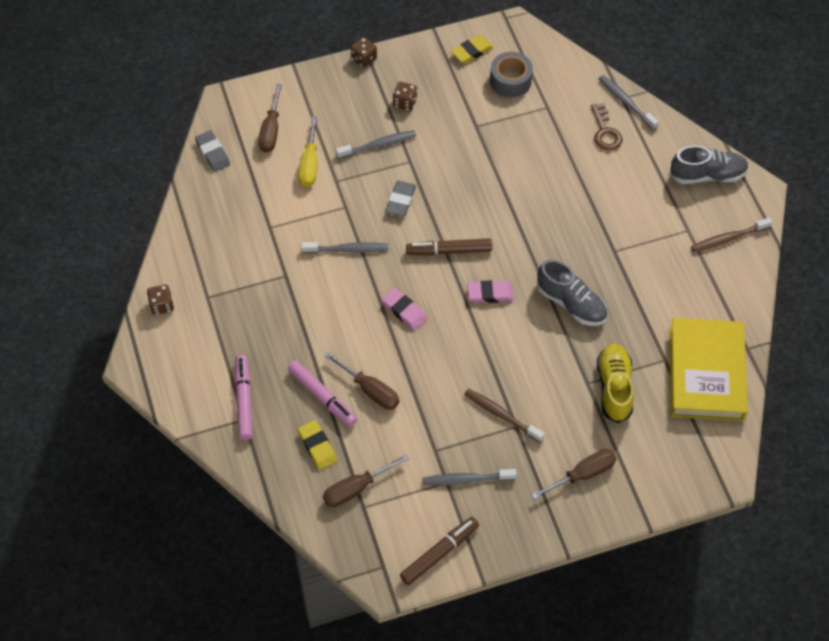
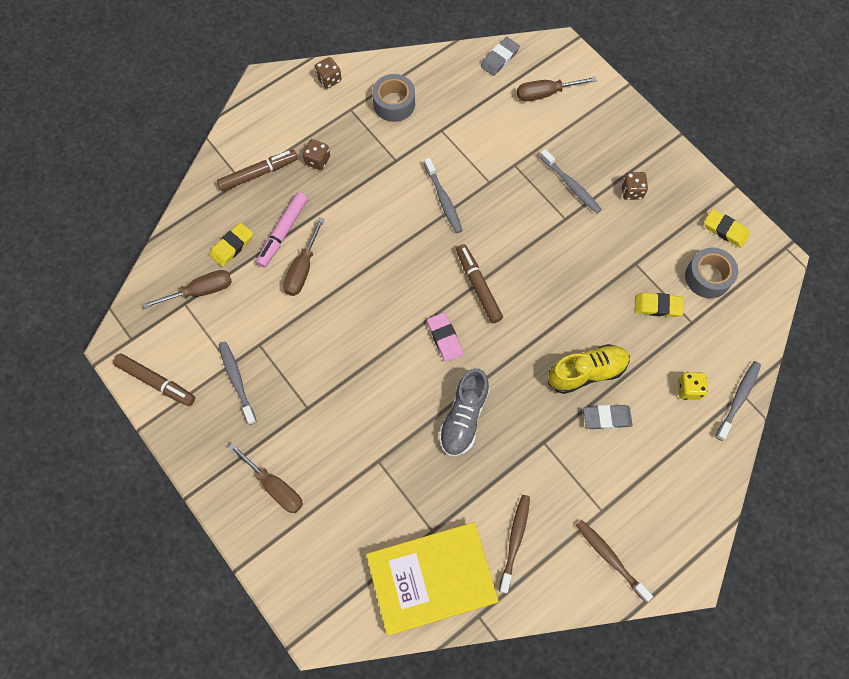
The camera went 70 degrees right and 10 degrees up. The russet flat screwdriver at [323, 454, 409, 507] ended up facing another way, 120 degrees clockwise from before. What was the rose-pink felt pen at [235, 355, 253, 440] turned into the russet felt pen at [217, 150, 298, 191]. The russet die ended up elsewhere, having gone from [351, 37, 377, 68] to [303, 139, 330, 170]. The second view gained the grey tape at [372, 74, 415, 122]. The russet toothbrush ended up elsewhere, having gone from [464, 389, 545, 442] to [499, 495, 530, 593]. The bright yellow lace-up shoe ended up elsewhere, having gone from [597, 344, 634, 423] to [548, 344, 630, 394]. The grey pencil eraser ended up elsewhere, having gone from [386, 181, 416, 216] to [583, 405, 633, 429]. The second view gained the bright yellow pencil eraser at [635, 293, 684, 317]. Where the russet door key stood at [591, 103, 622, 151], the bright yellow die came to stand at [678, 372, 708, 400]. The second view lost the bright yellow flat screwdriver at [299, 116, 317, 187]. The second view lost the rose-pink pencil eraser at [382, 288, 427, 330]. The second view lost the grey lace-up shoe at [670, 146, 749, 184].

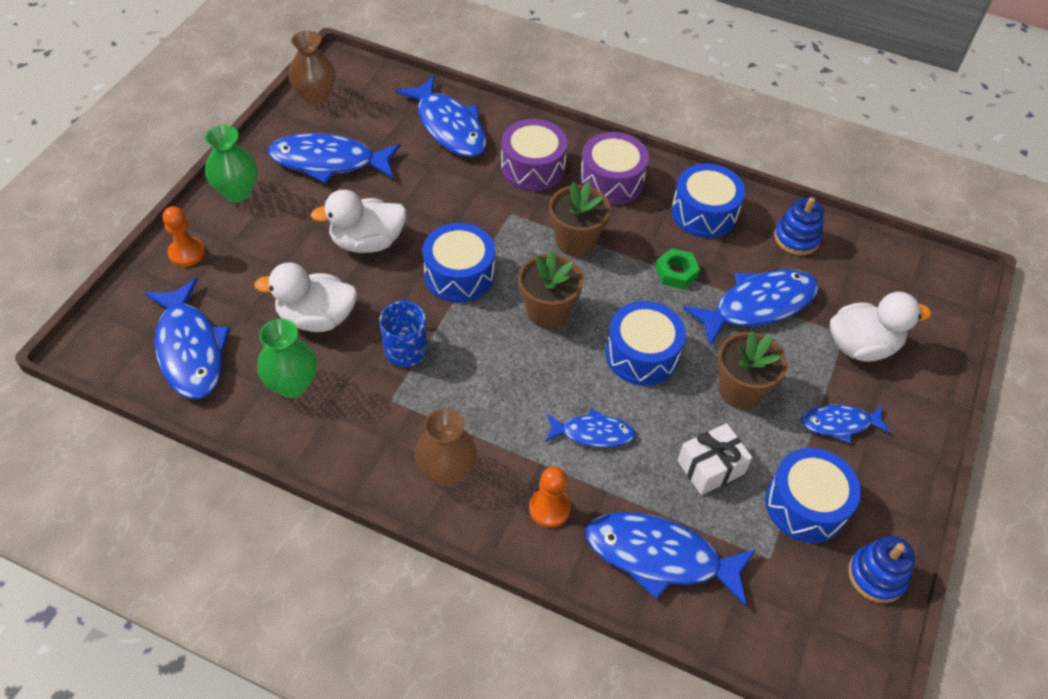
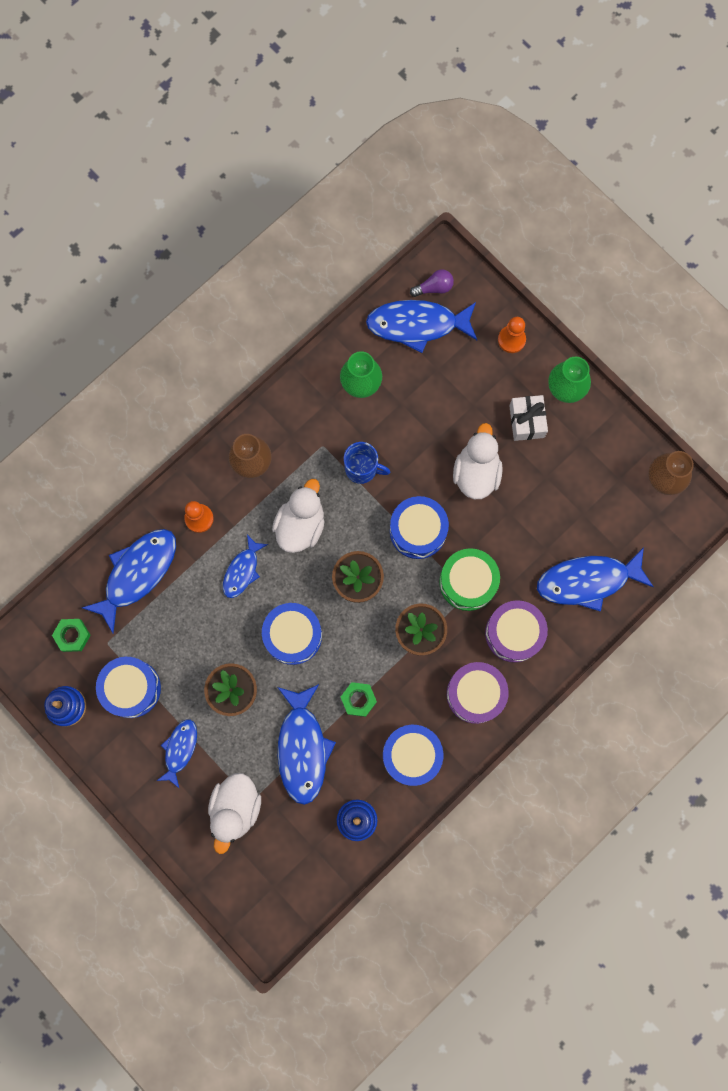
The camera went 115 degrees right and 25 degrees up. The second view gained the green hex nut at [52, 619, 91, 652]. The snow-white toy duck ended up elsewhere, having gone from [254, 262, 357, 332] to [272, 479, 325, 553]. The second view gained the royal purple lightbulb at [410, 269, 454, 297]. The second view gained the green toy drum at [439, 548, 500, 611]. The snow-white wrapped gift ended up elsewhere, having gone from [677, 423, 752, 495] to [509, 395, 548, 441]. The second view lost the blue toy fish at [268, 133, 400, 184].

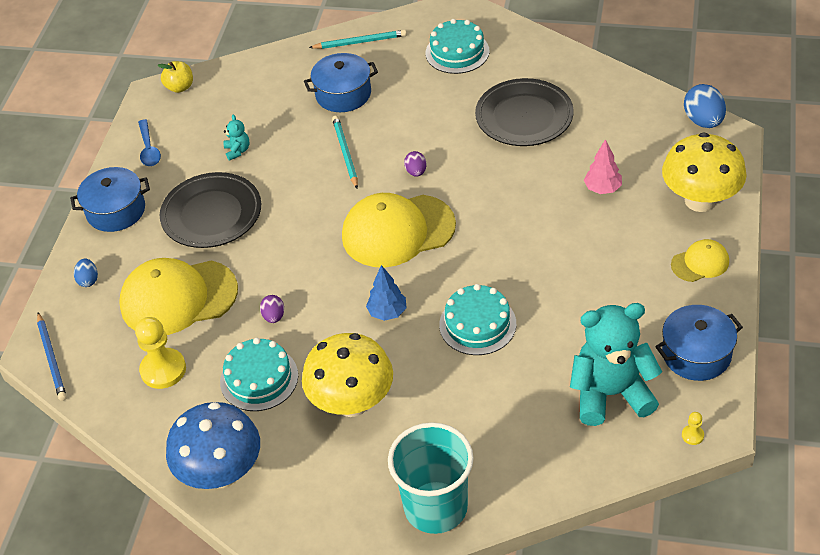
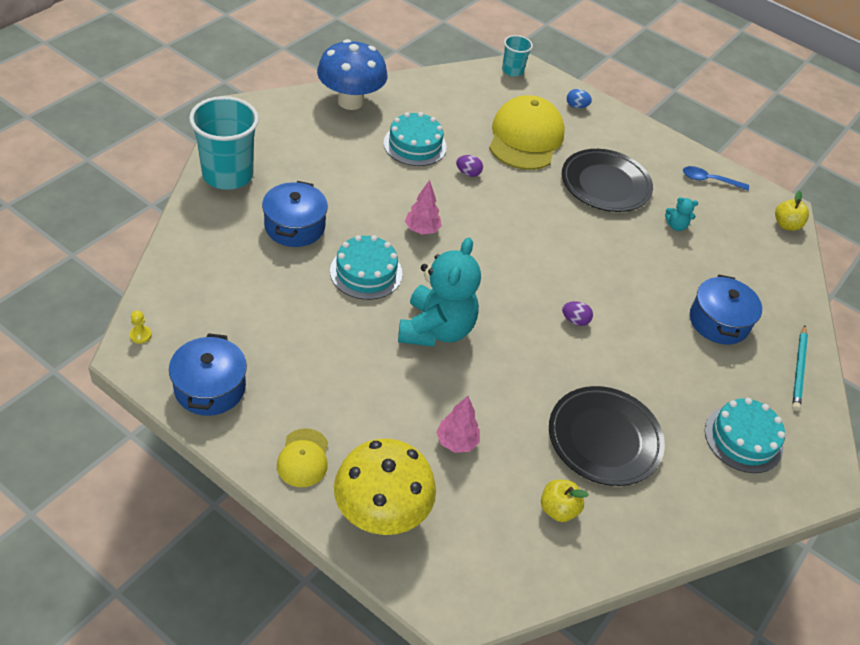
The camera went 105 degrees right and 0 degrees up. The blue cooking pot ended up elsewhere, having gone from [70, 167, 150, 232] to [262, 181, 328, 247]. The aqua teddy bear ended up elsewhere, having gone from [570, 303, 662, 426] to [398, 237, 481, 347]. What was the blue fir tree at [366, 265, 407, 321] turned into the rose-pink fir tree at [405, 180, 442, 234]. Where the blue wooden pencil stood at [37, 313, 67, 401], the aqua tumbler came to stand at [502, 35, 533, 77]. The second view gained the bright yellow toy apple at [541, 480, 589, 522]. The second view lost the bright yellow game pawn at [135, 317, 186, 389]. The second view lost the bright yellow fungus at [302, 333, 393, 417]. The second view lost the aqua wooden pencil at [332, 116, 358, 189]. The second view lost the bright yellow baseball cap at [342, 193, 456, 267]. The second view lost the blue egg shape at [684, 84, 726, 128].

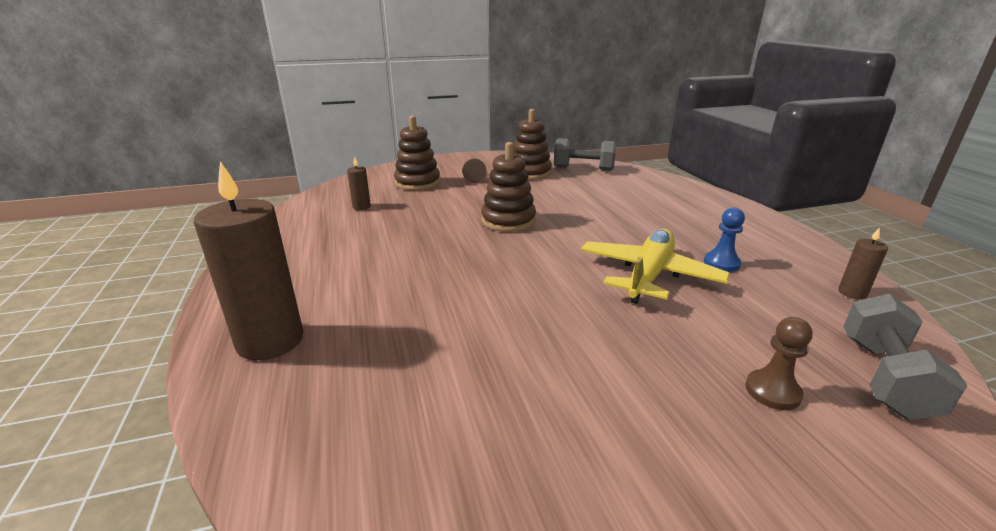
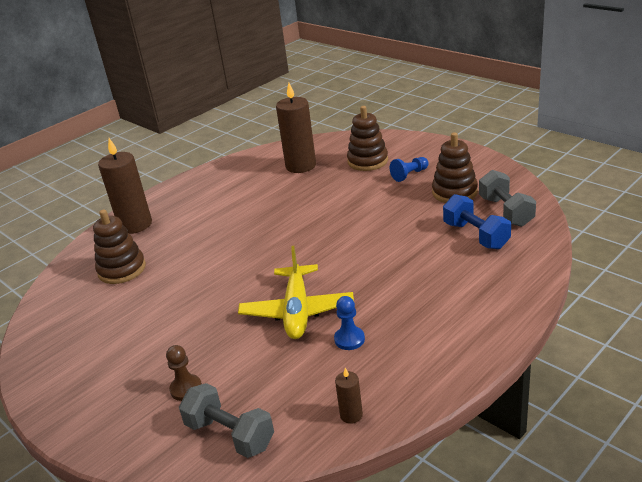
The camera went 65 degrees right and 5 degrees up. The russet ring stacker ended up elsewhere, having gone from [481, 142, 536, 232] to [93, 209, 146, 284]. The grey dumbbell at [843, 294, 968, 420] ended up facing another way, 45 degrees clockwise from before. The bright yellow toy plane at [581, 229, 730, 304] ended up facing another way, 90 degrees clockwise from before. The size of the russet pillar candle at [347, 157, 371, 210] changed by a factor of 2.19. What was the russet game pawn at [462, 159, 486, 183] turned into the blue game pawn at [390, 157, 429, 182]. The second view gained the blue dumbbell at [443, 194, 511, 249].

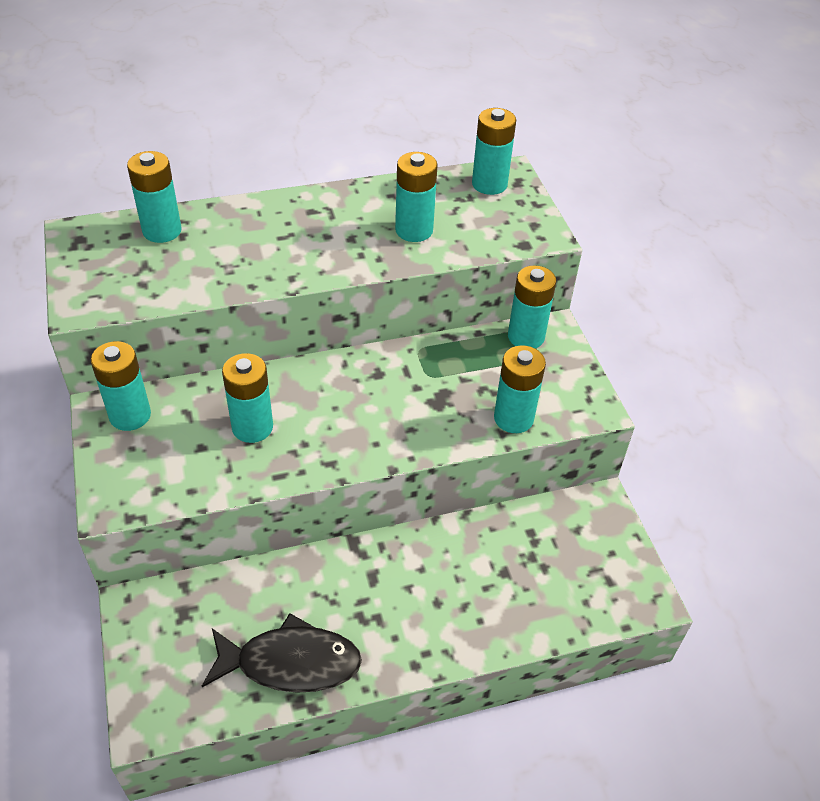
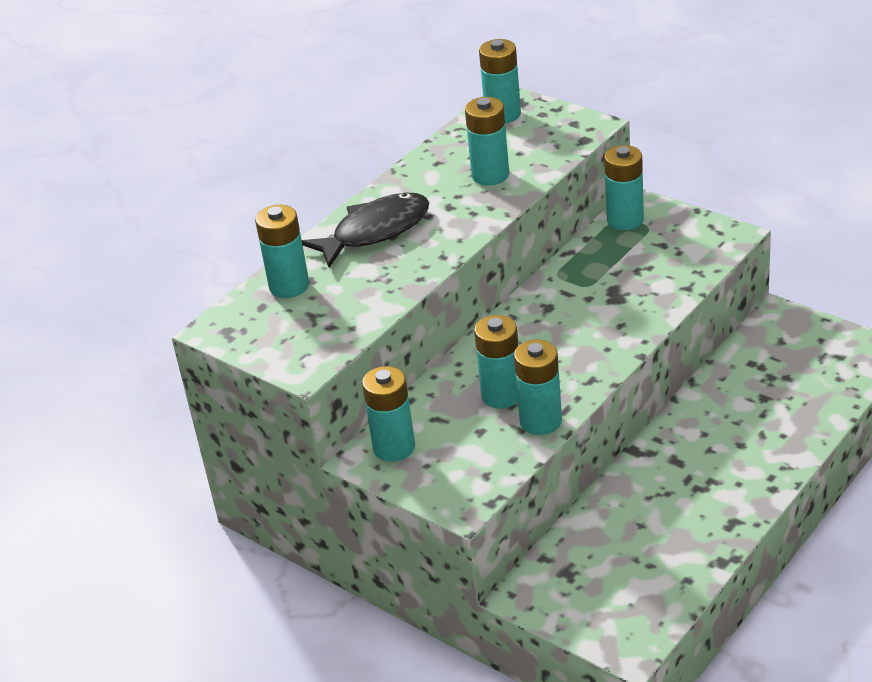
The camera went 30 degrees left and 10 degrees down. The jet-black toy fish ended up elsewhere, having gone from [202, 613, 362, 693] to [302, 193, 429, 268]. The aqua power cell ended up elsewhere, having gone from [494, 345, 546, 433] to [514, 340, 562, 435].

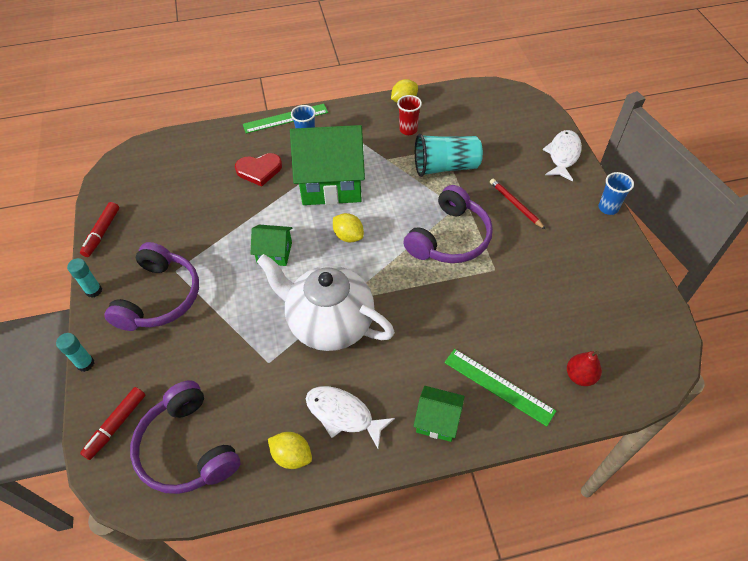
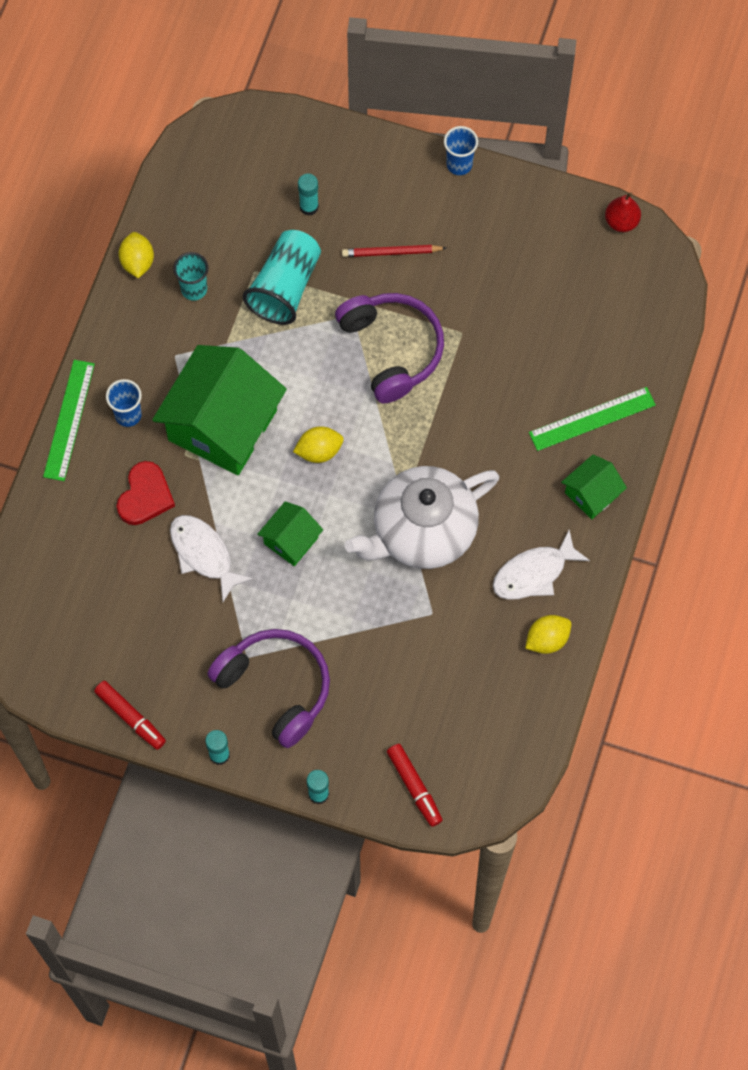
The camera went 60 degrees left and 15 degrees up. The snow-white toy fish ended up elsewhere, having gone from [543, 130, 582, 181] to [170, 515, 253, 602]. What was the red tumbler at [397, 95, 422, 135] turned into the aqua tumbler at [173, 252, 208, 301]. The second view gained the aqua glue stick at [298, 174, 319, 216]. The red pear ended up elsewhere, having gone from [567, 351, 602, 386] to [605, 192, 641, 232]. The second view lost the royal purple headset at [130, 380, 241, 494].

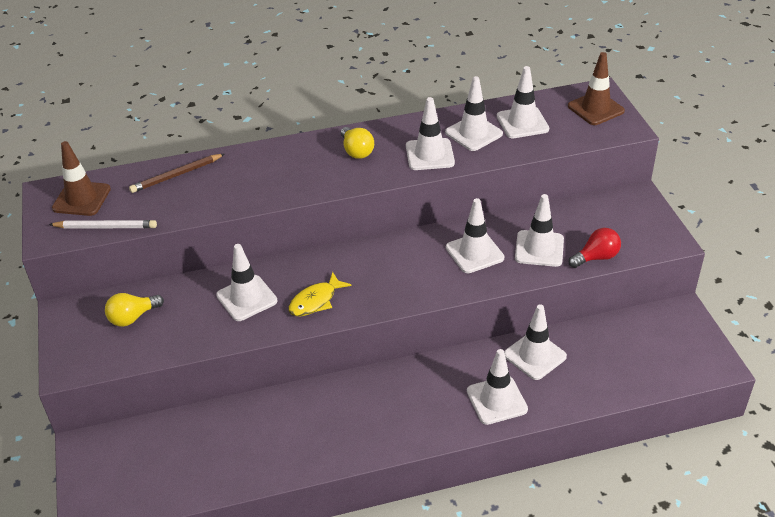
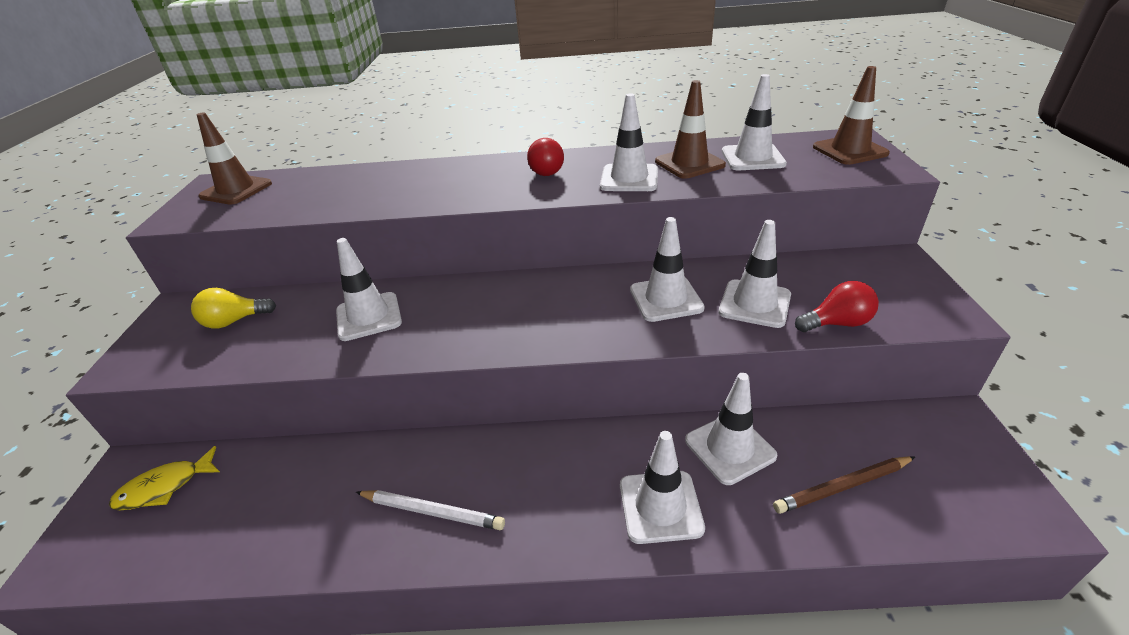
The camera went 15 degrees right and 5 degrees down. The bright yellow toy fish ended up elsewhere, having gone from [288, 272, 351, 316] to [109, 446, 220, 510]. The snow-white wooden pencil ended up elsewhere, having gone from [49, 220, 157, 229] to [356, 490, 505, 530]. What was the bright yellow lightbulb at [341, 127, 374, 159] turned into the red lightbulb at [527, 138, 564, 176]. What was the snow-white safety cone at [445, 76, 503, 151] turned into the russet safety cone at [655, 80, 726, 179]. The russet wooden pencil ended up elsewhere, having gone from [129, 154, 224, 193] to [773, 456, 915, 514].

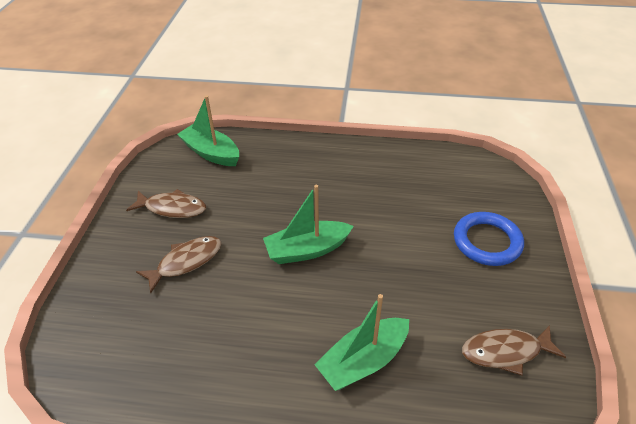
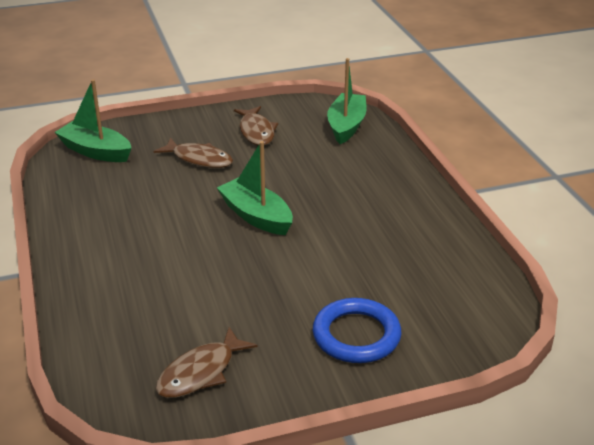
The camera went 65 degrees right and 10 degrees down. The green boat ended up elsewhere, having gone from [314, 294, 409, 391] to [55, 80, 132, 162]. The russet toy fish at [462, 325, 566, 375] ended up facing another way, 105 degrees counterclockwise from before.

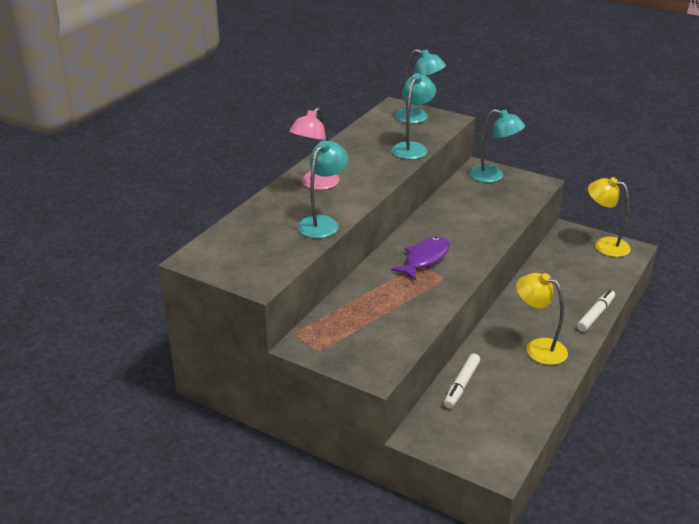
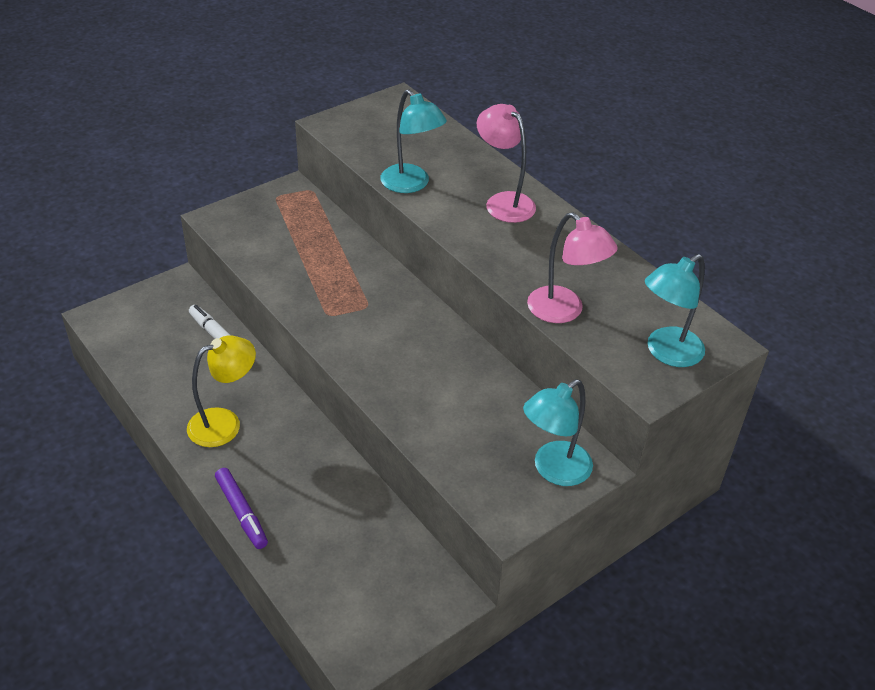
The camera went 110 degrees right and 10 degrees up. What was the snow-white felt pen at [577, 289, 615, 332] turned into the royal purple felt pen at [215, 468, 268, 549]. What was the aqua reading lamp at [392, 73, 436, 159] turned into the rose-pink reading lamp at [527, 212, 618, 323]. The second view lost the royal purple toy fish at [391, 237, 450, 280]. The second view lost the bright yellow reading lamp at [588, 177, 631, 257].

